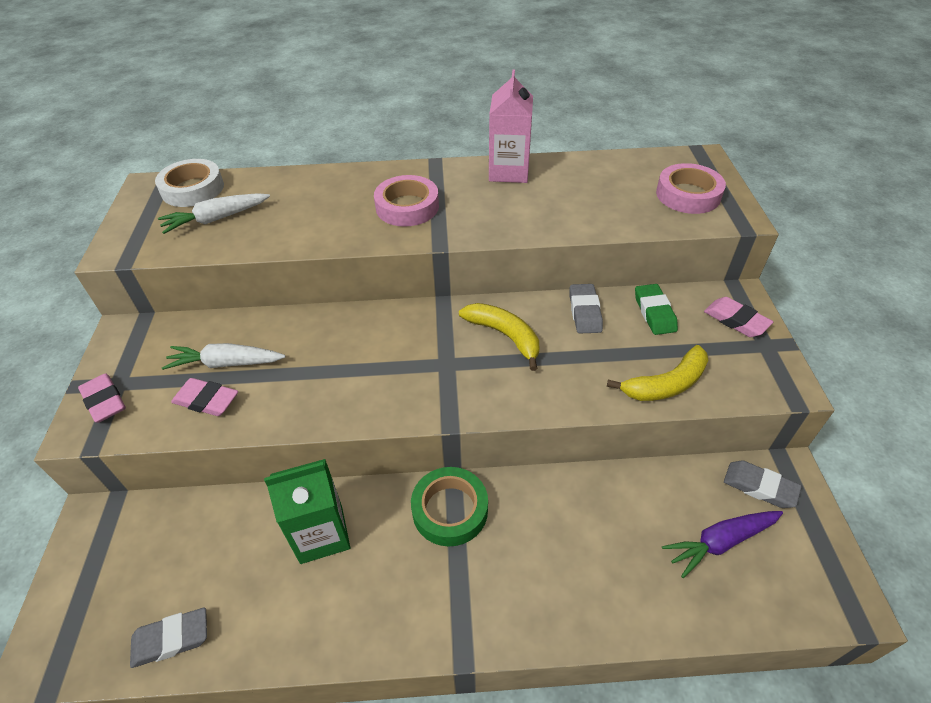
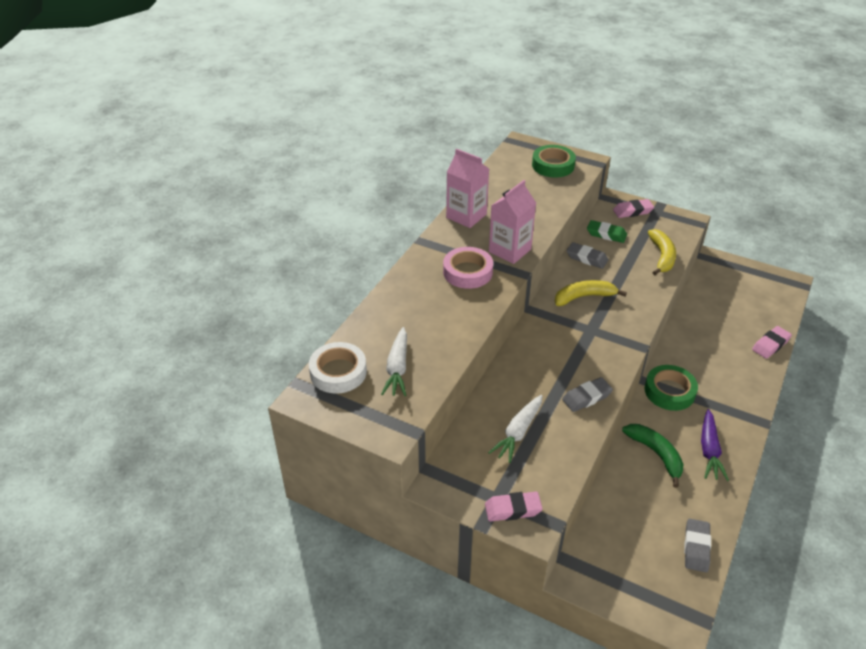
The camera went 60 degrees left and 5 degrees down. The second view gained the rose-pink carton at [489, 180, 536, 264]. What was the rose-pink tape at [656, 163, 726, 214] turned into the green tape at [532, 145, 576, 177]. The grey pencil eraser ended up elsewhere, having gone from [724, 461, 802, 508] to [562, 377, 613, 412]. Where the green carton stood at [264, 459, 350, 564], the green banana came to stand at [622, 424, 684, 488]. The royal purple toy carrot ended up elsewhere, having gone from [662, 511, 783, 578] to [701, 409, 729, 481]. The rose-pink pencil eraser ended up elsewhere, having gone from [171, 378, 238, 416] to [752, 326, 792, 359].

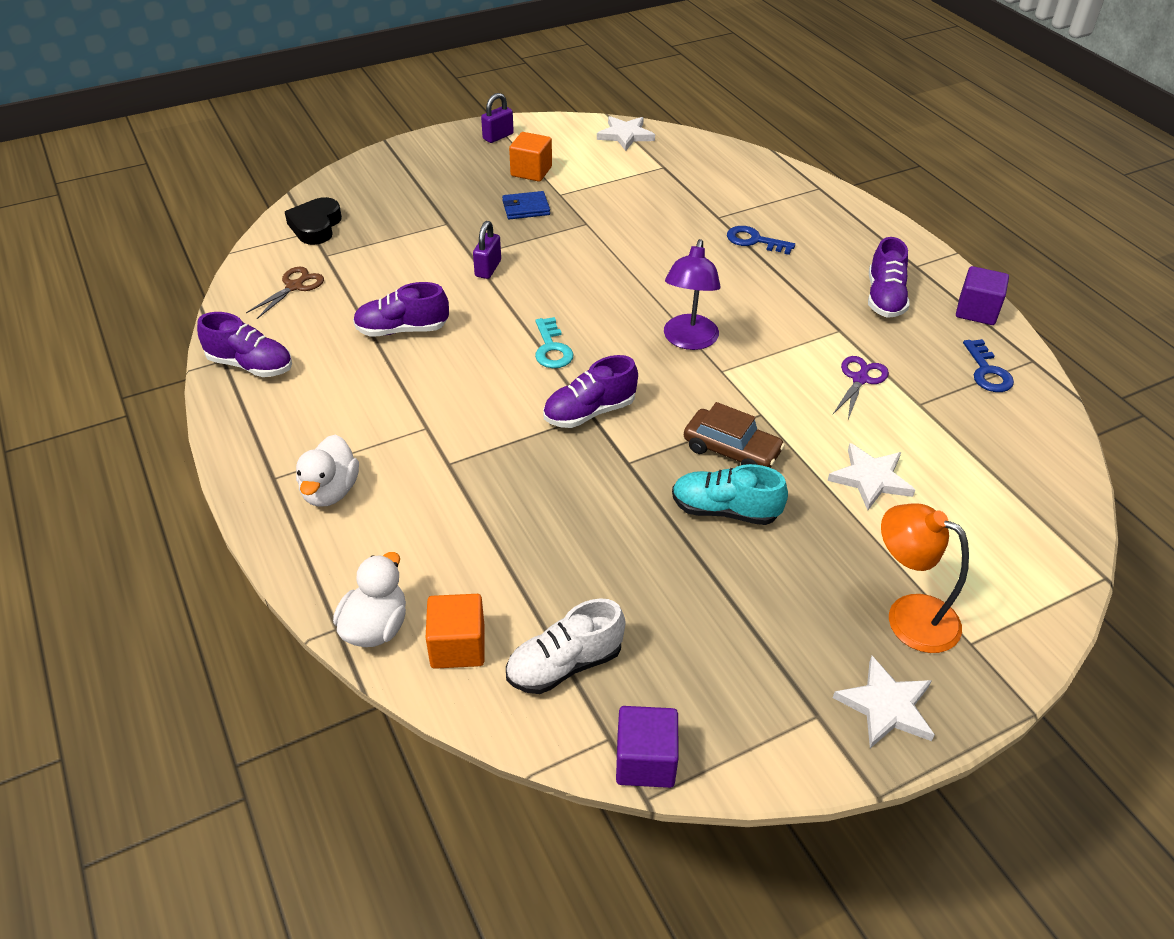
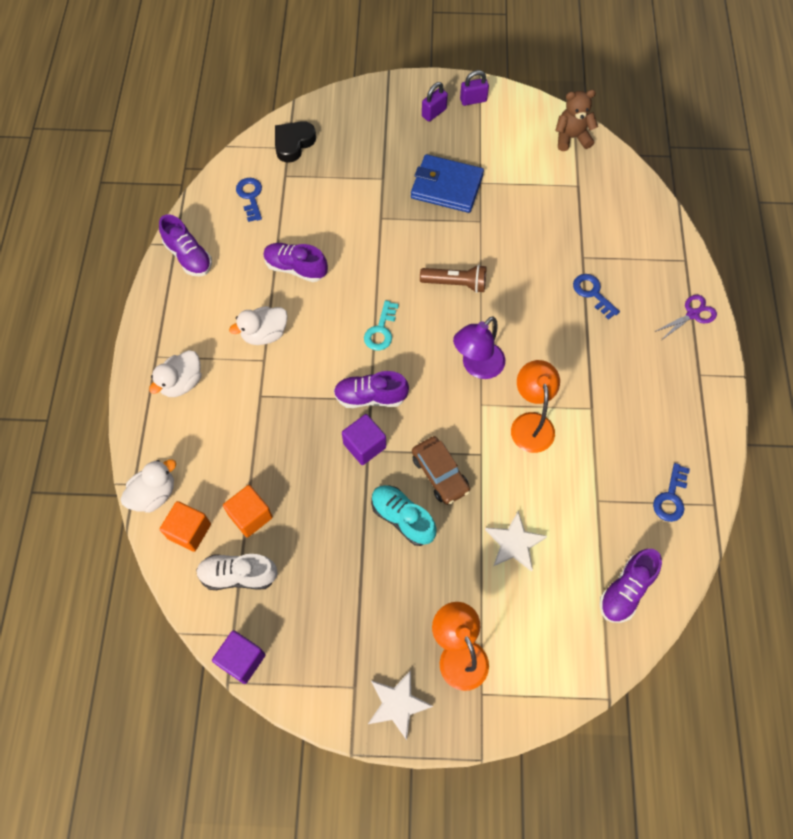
The camera went 30 degrees right and 20 degrees up. The orange cube ended up elsewhere, having gone from [509, 132, 552, 182] to [223, 485, 273, 537]. The second view gained the snow-white toy duck at [229, 306, 288, 345]. Where the russet pair of scissors stood at [246, 267, 324, 319], the blue door key came to stand at [236, 178, 262, 222]. The royal purple cube ended up elsewhere, having gone from [956, 266, 1009, 325] to [342, 414, 386, 465]. The size of the blue wallet at [502, 191, 550, 219] changed by a factor of 1.81. The second view gained the russet flashlight at [420, 265, 486, 293]. The royal purple small lock ended up elsewhere, having gone from [473, 221, 501, 279] to [422, 82, 448, 122]. The second view gained the orange reading lamp at [511, 360, 560, 453]. Where the snow-white five-pointed star stood at [597, 116, 655, 151], the russet teddy bear came to stand at [555, 90, 598, 151]. The royal purple lace-up shoe ended up elsewhere, having gone from [868, 237, 910, 318] to [600, 549, 662, 623]. The royal purple pair of scissors ended up elsewhere, having gone from [833, 356, 889, 419] to [654, 295, 717, 340].

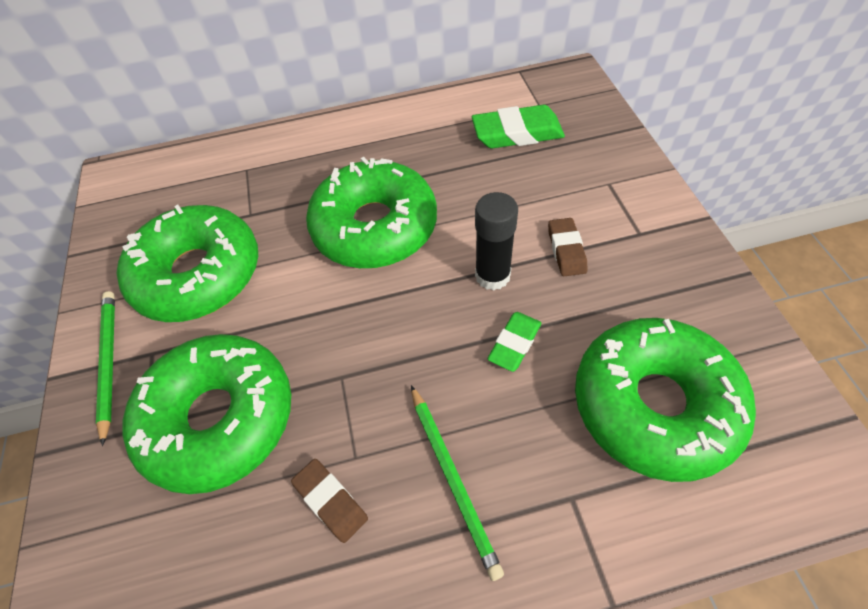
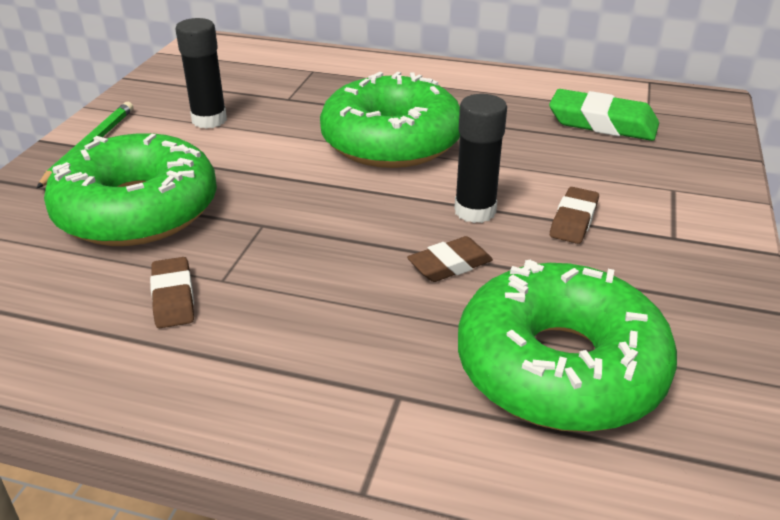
The camera went 25 degrees right and 20 degrees down. Where the green donut stood at [117, 205, 258, 322], the jet-black glue stick came to stand at [175, 18, 227, 129]. What was the green pencil eraser at [488, 312, 541, 372] turned into the russet pencil eraser at [407, 236, 493, 282]. The second view lost the green wooden pencil at [411, 385, 504, 581].

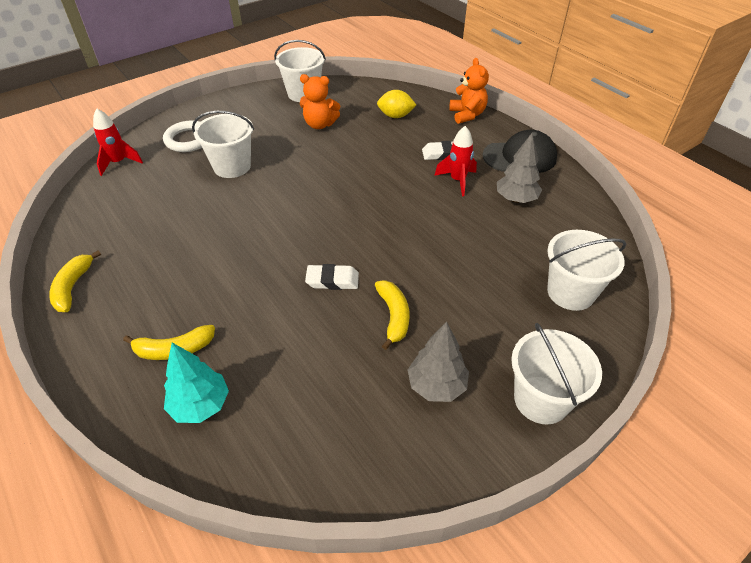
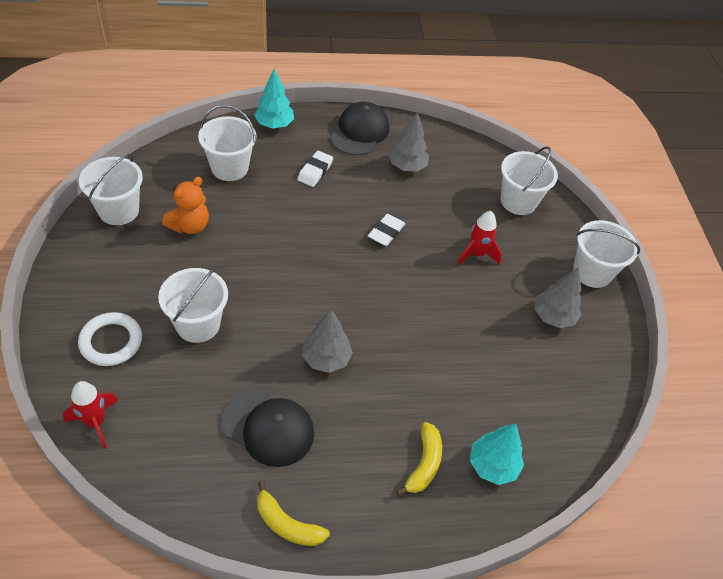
The camera went 65 degrees left and 5 degrees up. Where the bright yellow lemon stood at [377, 90, 416, 118], the snow-white bucket came to stand at [198, 105, 257, 181]. The second view gained the jet-black baseball cap at [221, 390, 314, 467]. Where the orange teddy bear stood at [449, 58, 489, 124], the aqua fir tree came to stand at [254, 69, 294, 129]. The second view gained the grey fir tree at [302, 310, 353, 373]. The snow-white pencil eraser ended up elsewhere, having gone from [305, 264, 359, 290] to [368, 214, 405, 246]. The red spaceship ended up elsewhere, having gone from [434, 126, 477, 196] to [457, 211, 502, 266]. The second view lost the bright yellow banana at [375, 280, 409, 350].

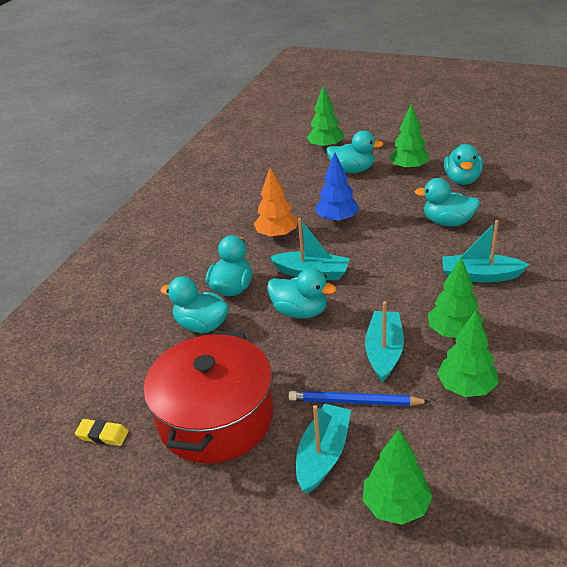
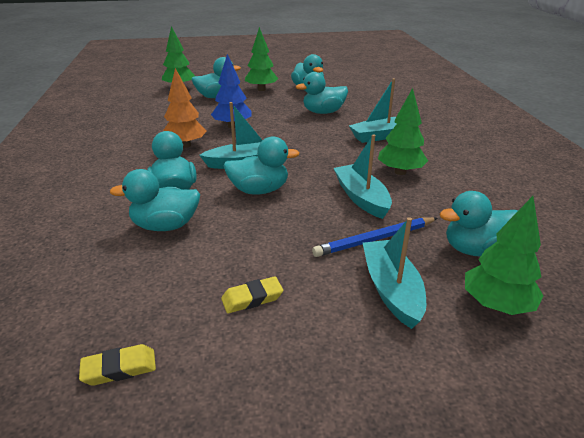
The camera went 35 degrees left and 5 degrees down. Where the red cooking pot stood at [144, 331, 273, 464], the bright yellow pencil eraser came to stand at [221, 276, 283, 313]. The second view gained the aqua toy duck at [439, 191, 518, 257]. The second view lost the green fir tree at [437, 310, 499, 397].

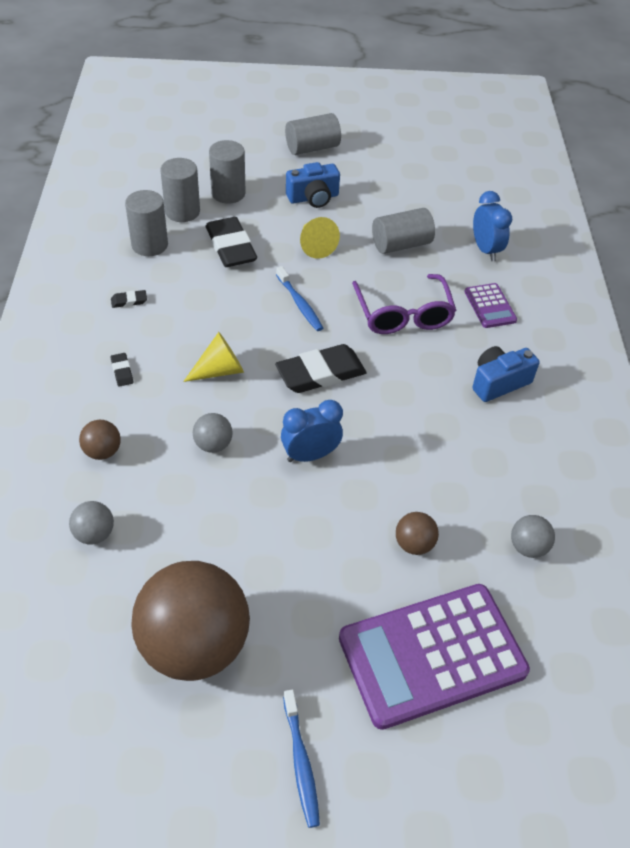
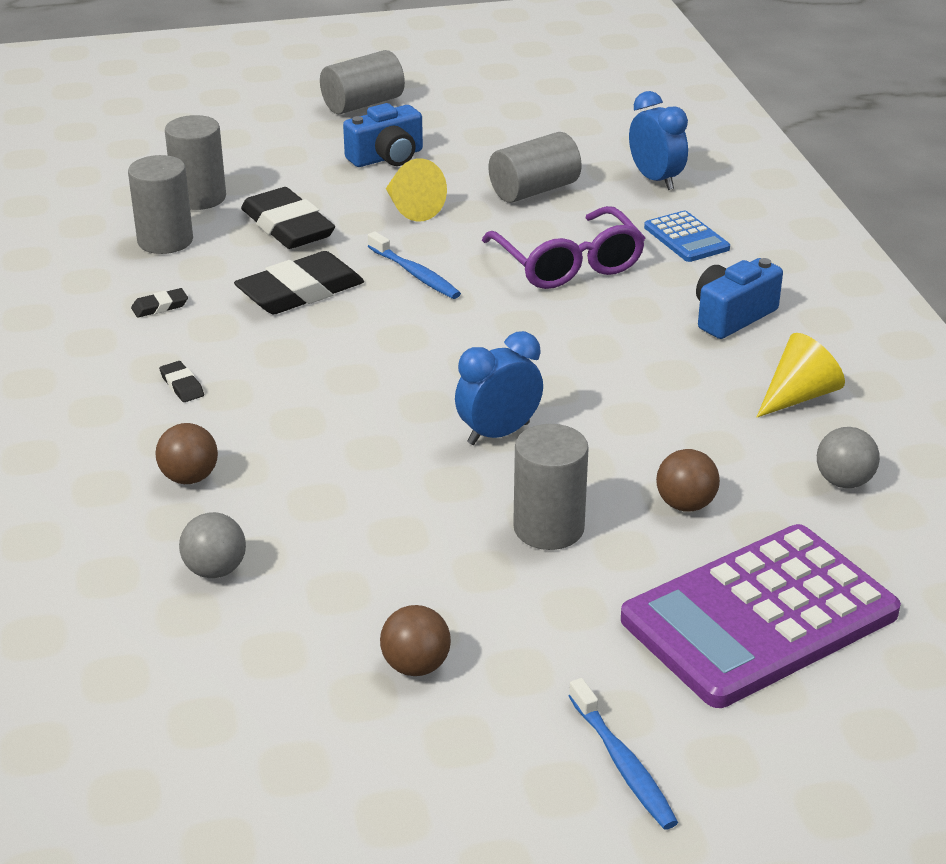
The camera went 10 degrees left and 15 degrees down. The jet-black pencil eraser ended up elsewhere, having gone from [275, 344, 367, 393] to [234, 251, 364, 314]. The size of the russet ball at [131, 561, 250, 681] changed by a factor of 0.41. The grey cylinder shape ended up elsewhere, having gone from [209, 140, 246, 204] to [513, 424, 589, 550]. What was the royal purple calculator at [464, 283, 517, 328] turned into the blue calculator at [644, 211, 730, 262]. The bright yellow cone shape ended up elsewhere, having gone from [183, 332, 244, 382] to [757, 333, 845, 417]. The second view lost the grey ball at [193, 413, 233, 453].

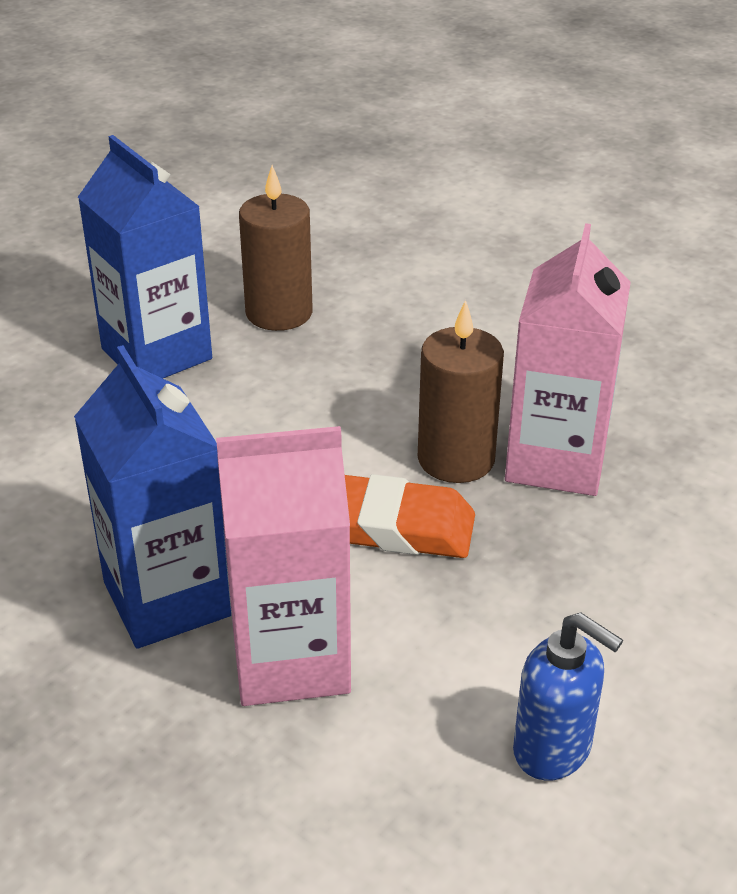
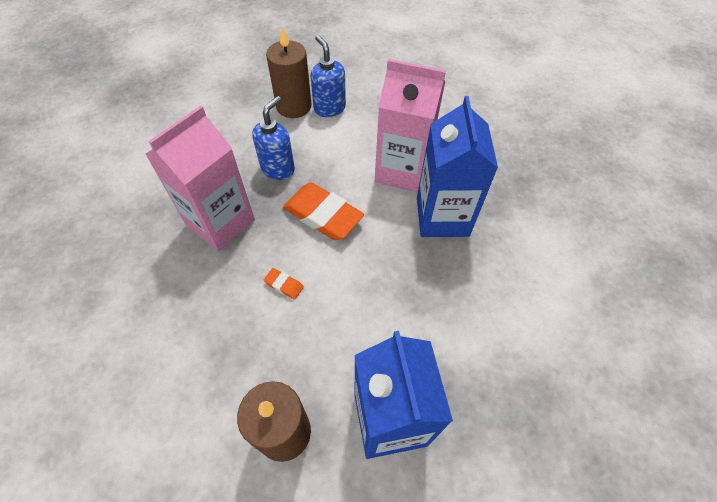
The camera went 155 degrees left and 20 degrees up. The second view gained the blue soap dispenser at [252, 96, 295, 180]. The second view gained the orange pencil eraser at [264, 268, 304, 300]. The russet pillar candle ended up elsewhere, having gone from [418, 300, 504, 483] to [266, 26, 311, 118].

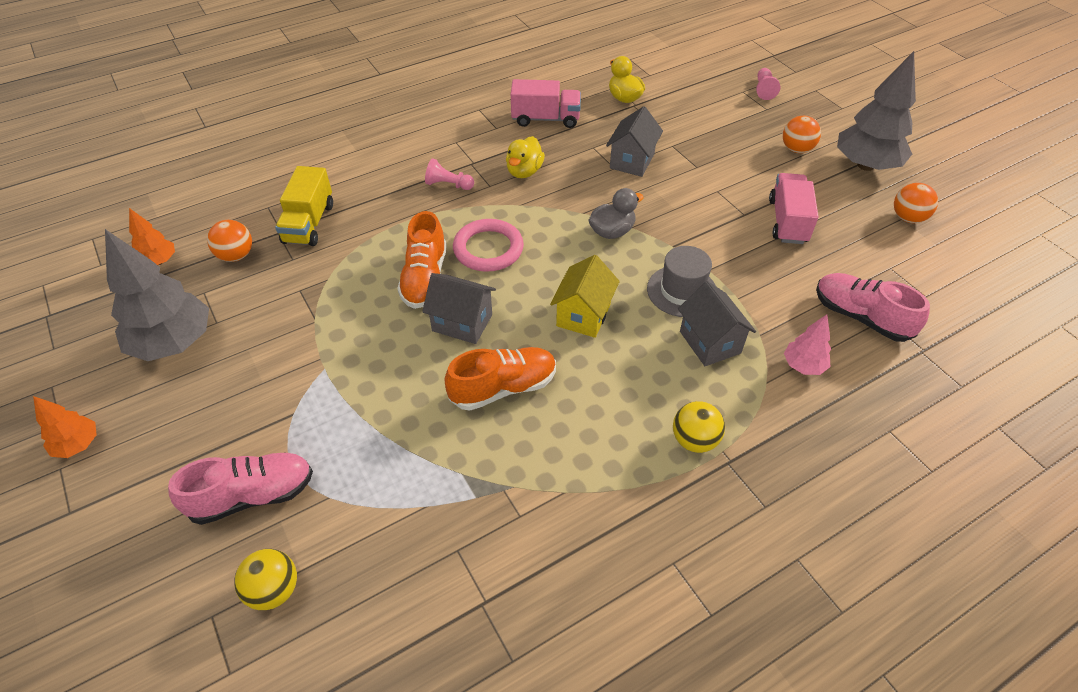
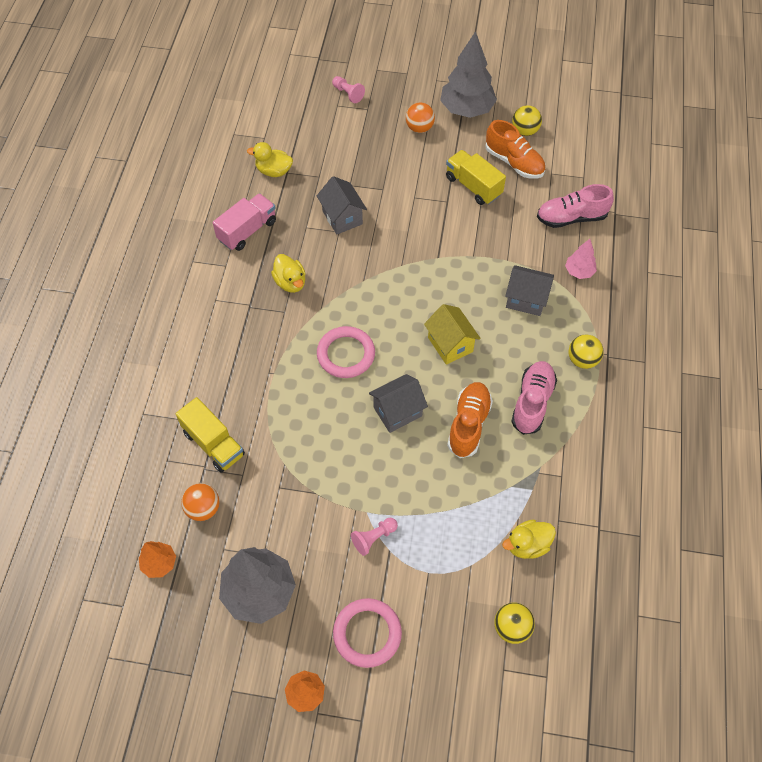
The camera went 50 degrees left and 10 degrees up. The second view gained the rose-pink torus at [333, 598, 402, 668]. The rose-pink game pawn ended up elsewhere, having gone from [425, 158, 474, 190] to [351, 518, 398, 556]. What was the rose-pink lorry at [769, 173, 819, 244] turned into the bright yellow lorry at [446, 150, 506, 205]. The orange lace-up shoe ended up elsewhere, having gone from [397, 211, 447, 309] to [485, 120, 545, 179]. The second view gained the bright yellow toy duck at [502, 519, 556, 559]. The rose-pink lace-up shoe ended up elsewhere, having gone from [168, 452, 313, 525] to [511, 361, 557, 435]. What was the orange ball at [894, 183, 938, 223] turned into the bright yellow ball at [512, 105, 542, 136]. The second view lost the grey toy duck at [589, 188, 644, 239]. The second view lost the grey top hat at [647, 246, 716, 317].

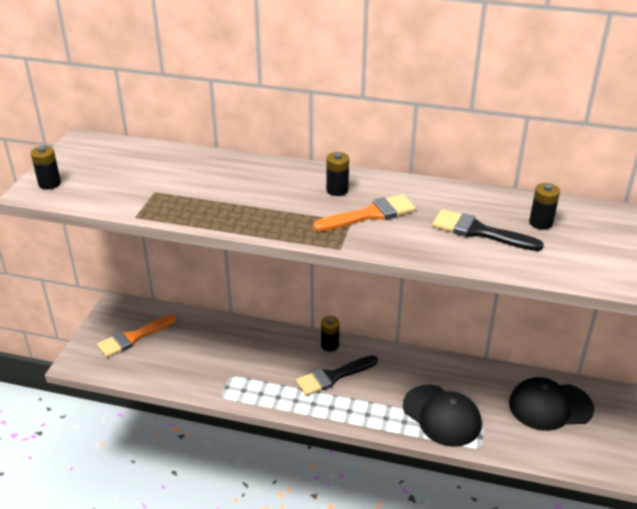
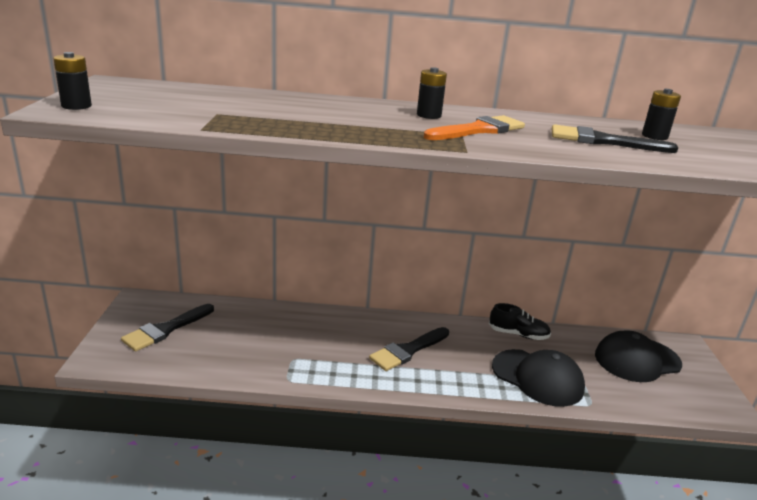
The camera went 15 degrees left and 10 degrees down. What was the orange paintbrush at [97, 314, 177, 358] turned into the jet-black paintbrush at [121, 304, 214, 351]. The second view gained the jet-black lace-up shoe at [489, 303, 551, 340]. The second view lost the jet-black power cell at [321, 316, 340, 352].

